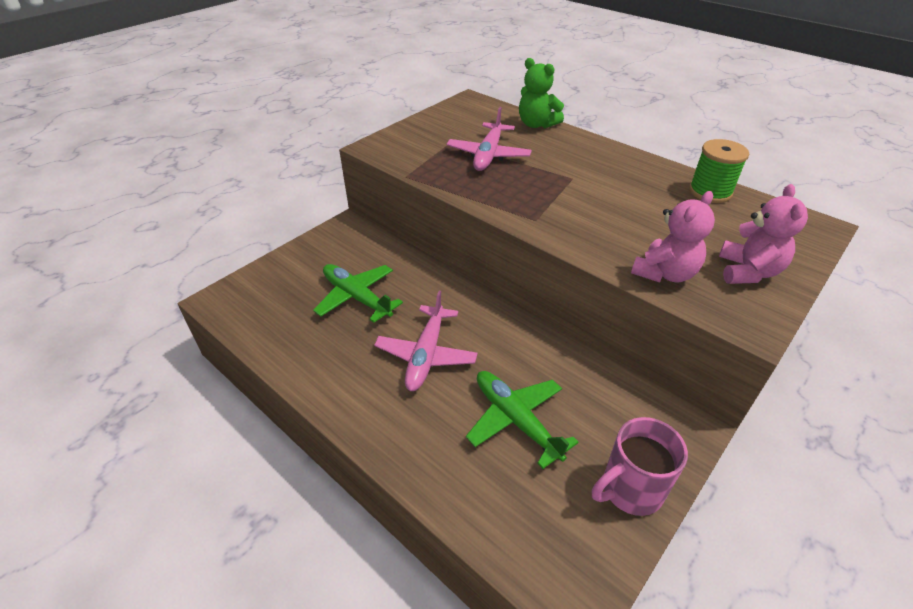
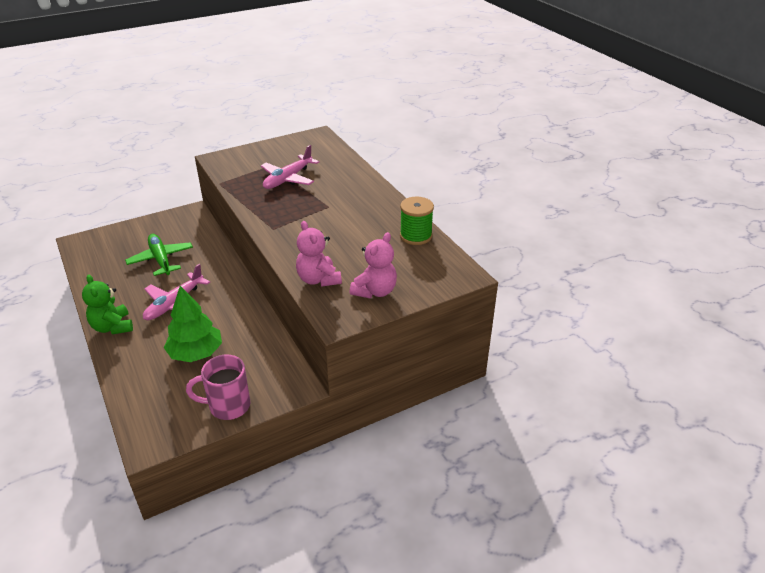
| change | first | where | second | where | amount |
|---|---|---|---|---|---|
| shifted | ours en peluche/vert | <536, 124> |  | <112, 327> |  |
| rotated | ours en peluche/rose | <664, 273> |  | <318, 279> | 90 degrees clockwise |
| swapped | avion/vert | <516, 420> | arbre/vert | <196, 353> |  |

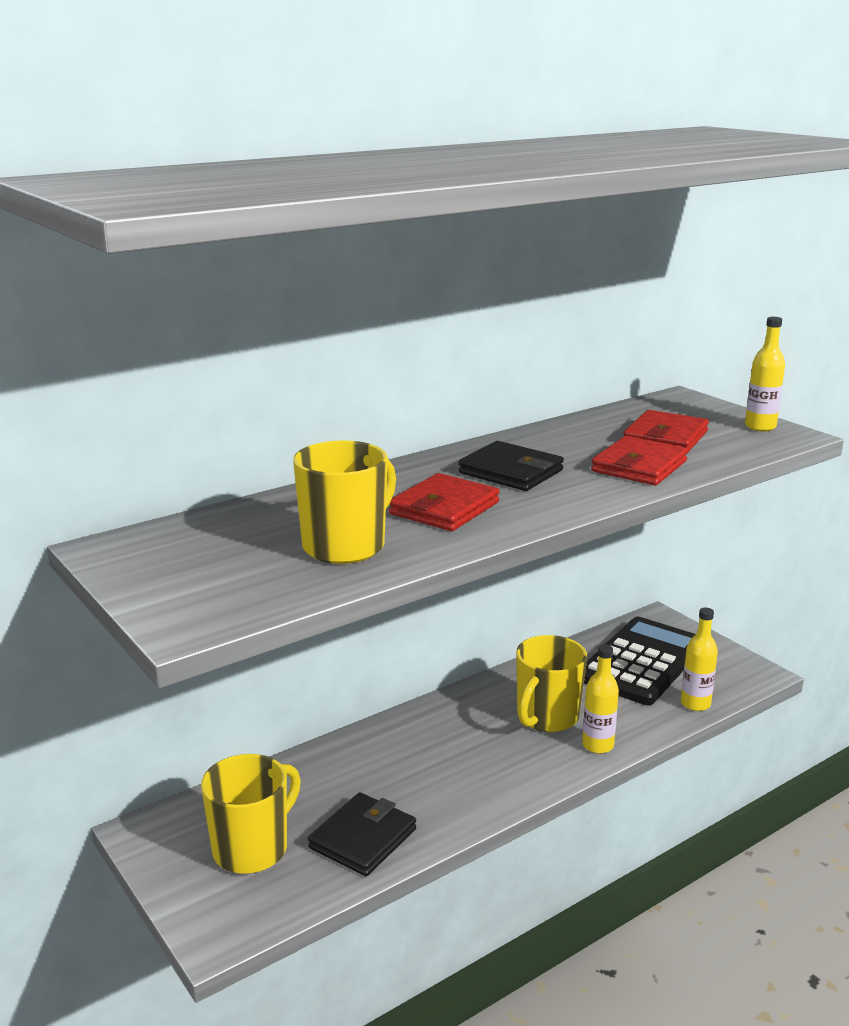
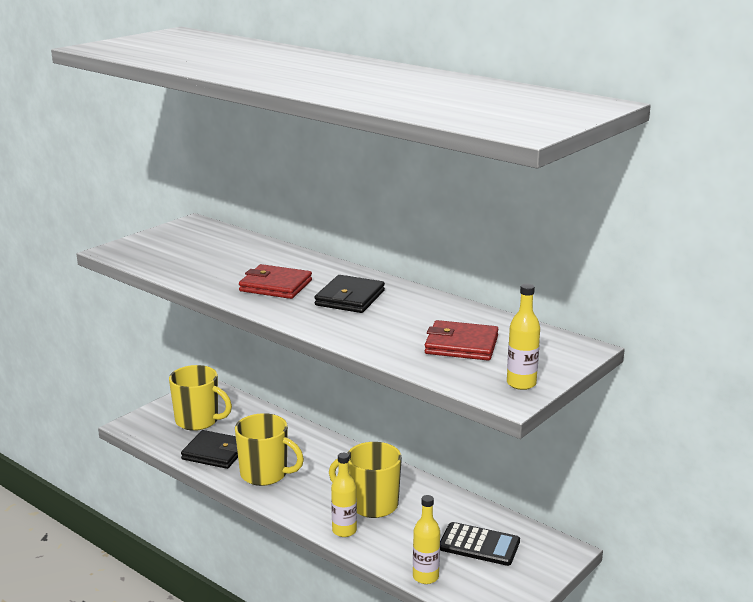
| change | first | where | second | where | amount |
|---|---|---|---|---|---|
| gone | portefeuille/rouge | <639, 466> |  |  |  |
| shifted | tasse/jaune | <346, 546> |  | <265, 474> |  |
| scaled | calculatrice/noir | <641, 662> |  | <479, 545> | x0.60 |

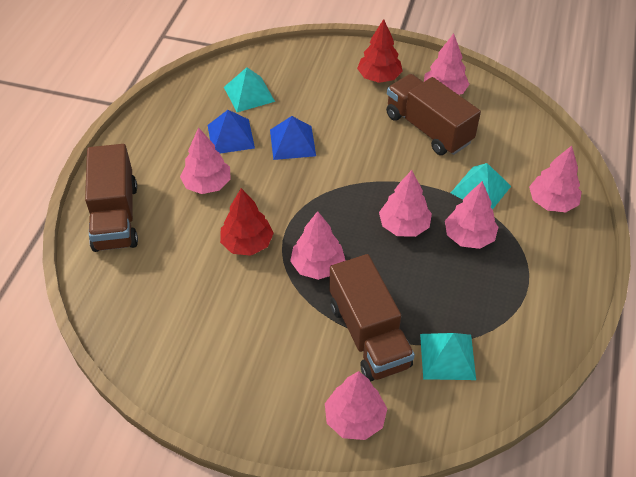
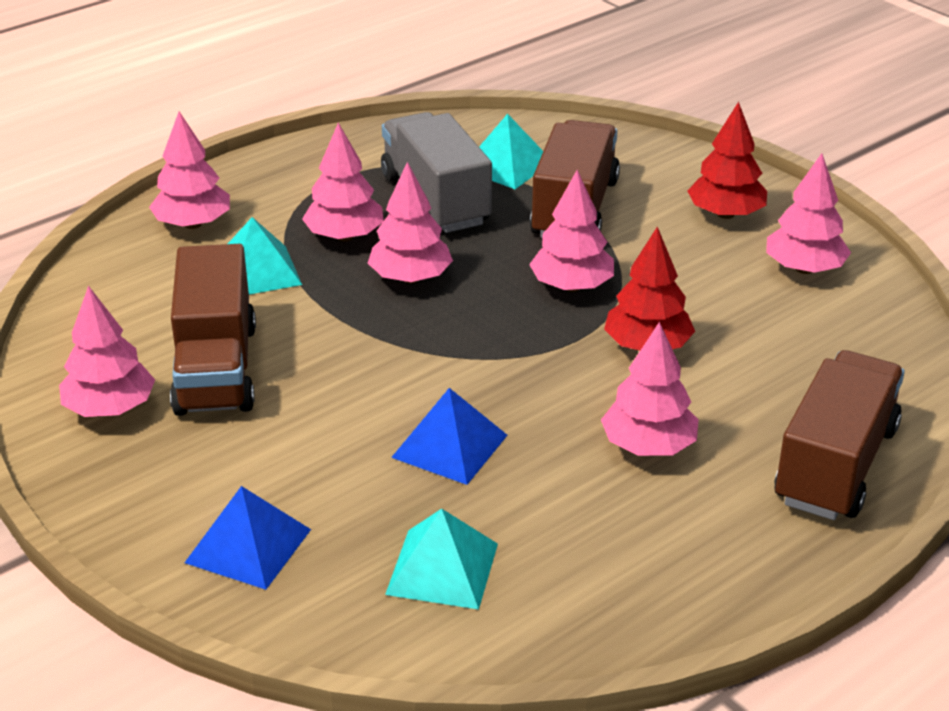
| change | first | where | second | where | amount |
|---|---|---|---|---|---|
| shifted | arbre/rouge | <379, 77> |  | <725, 214> |  |
| shifted | pyramide/bleu | <231, 136> |  | <248, 546> |  |
| shifted | arbre/rose | <354, 419> |  | <804, 269> |  |
| new |  |  | camion/gris | <435, 200> |  |

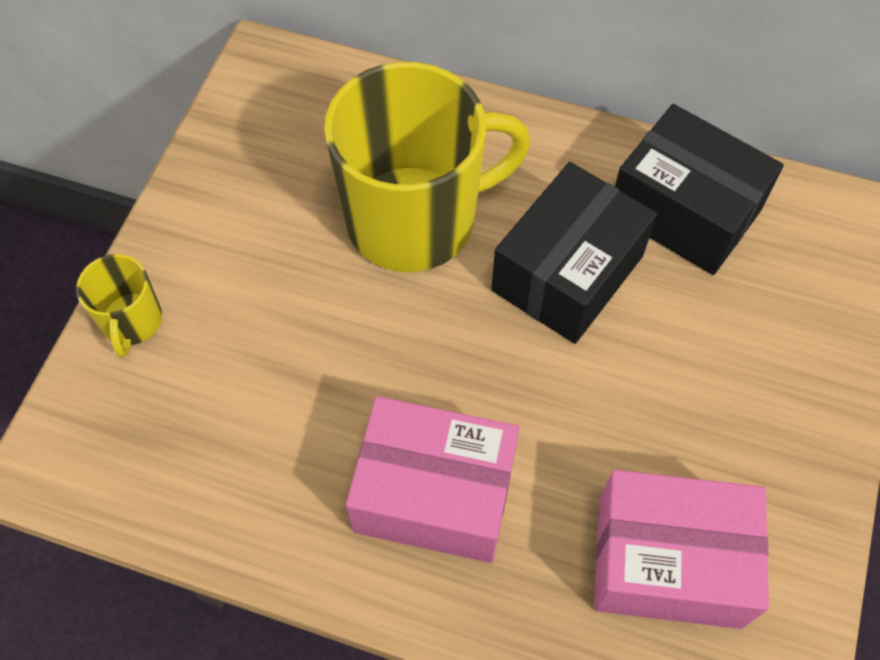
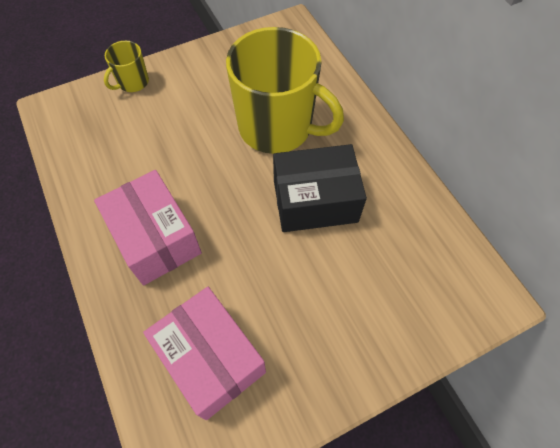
| change | first | where | second | where | amount |
|---|---|---|---|---|---|
| gone | boîte/noir | <684, 211> |  |  |  |

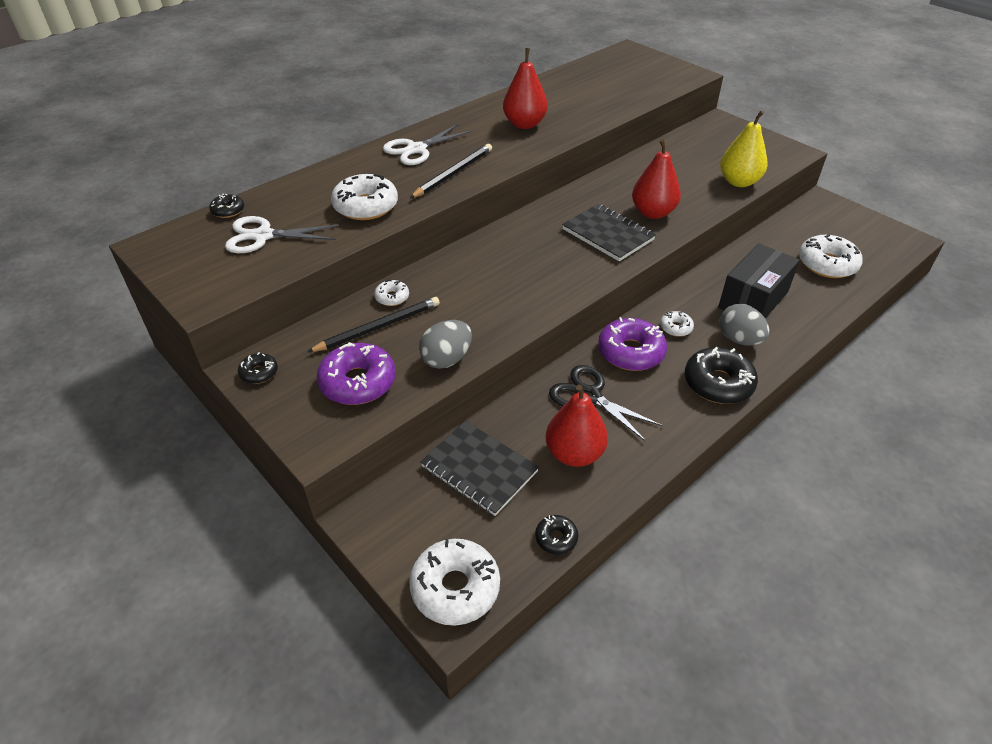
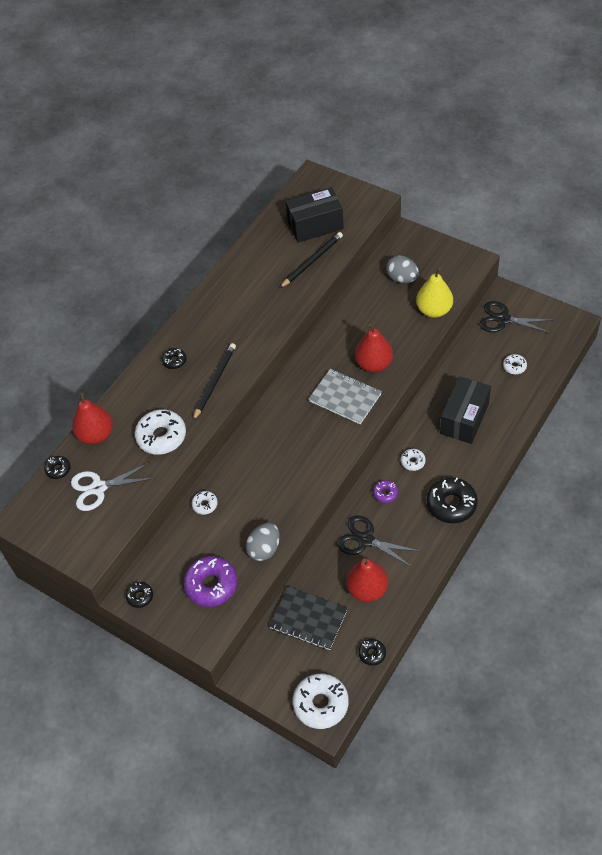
| change | first | where | second | where | amount |
|---|---|---|---|---|---|
| shifted | poire/rouge | <524, 124> |  | <96, 435> |  |
| swapped | ciseaux/blanc | <416, 149> | beignet/noir | <174, 361> |  |
| repainted | carnet/noir | <607, 234> | carnet/gris | <345, 398> |  |
| scaled | beignet/blanc | <827, 264> |  | <514, 366> | x0.51 |
| shifted | crayon/noir | <378, 327> |  | <312, 261> |  |
| shifted | œuf/gris | <739, 339> |  | <402, 278> |  |
| scaled | beignet/violet | <630, 352> |  | <385, 493> | x0.51 |
| new |  |  | boîte/noir | <315, 225> |  |
| new |  |  | ciseaux/noir | <503, 319> |  |

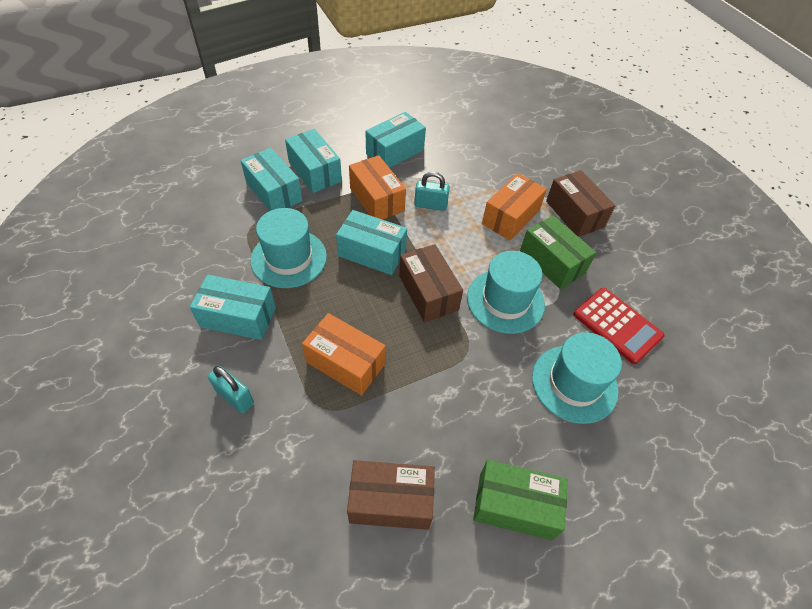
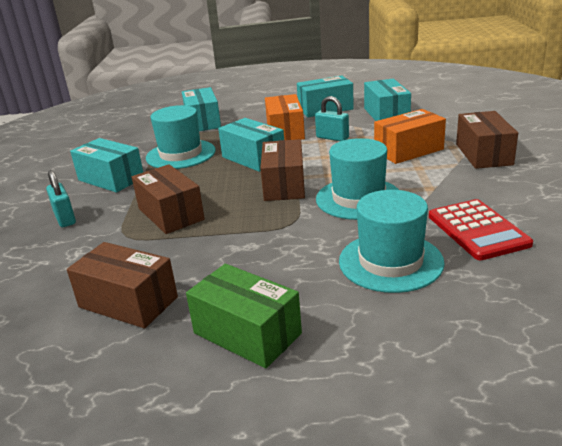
| change | first | where | second | where | amount |
|---|---|---|---|---|---|
| shifted | boîte/turquoise | <315, 172> |  | <386, 114> |  |
| gone | boîte/vert | <552, 262> |  |  |  |
| repainted | boîte/orange | <345, 363> | boîte/marron | <171, 214> |  |

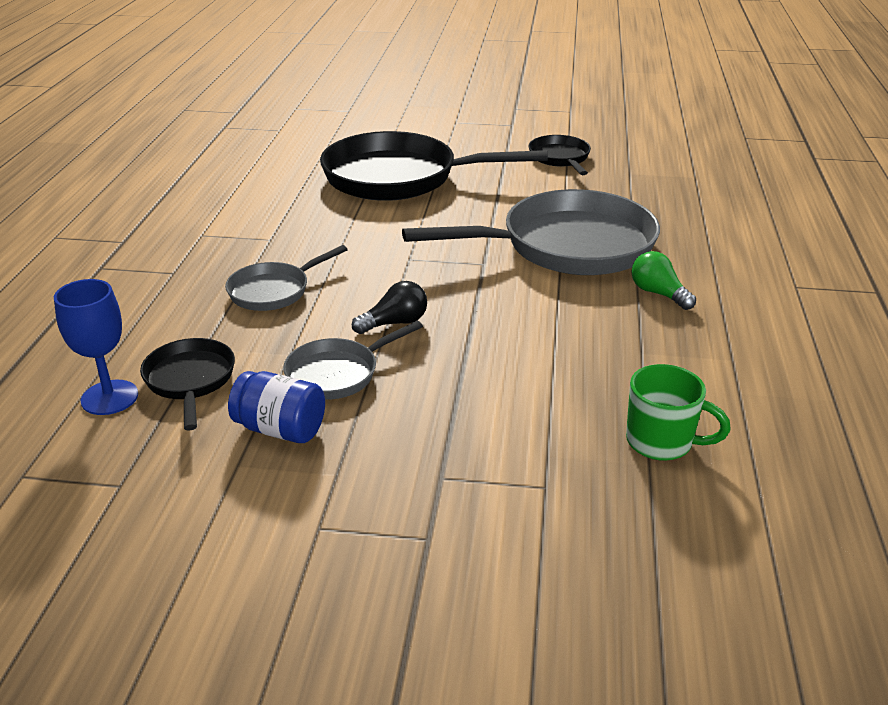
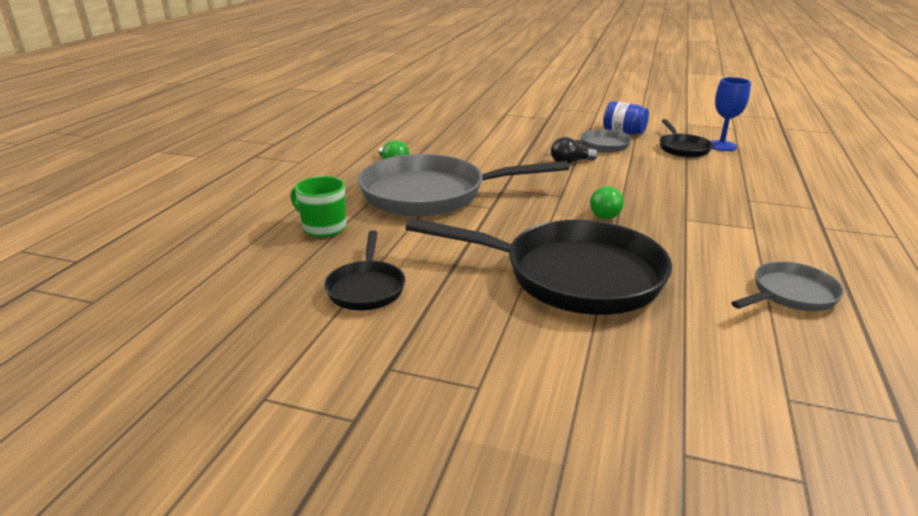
| change | first | where | second | where | amount |
|---|---|---|---|---|---|
| shifted | poêle/gris | <273, 291> |  | <790, 294> |  |
| shifted | tasse/vert | <661, 442> |  | <323, 228> |  |
| new |  |  | ampoule/vert | <604, 213> |  |

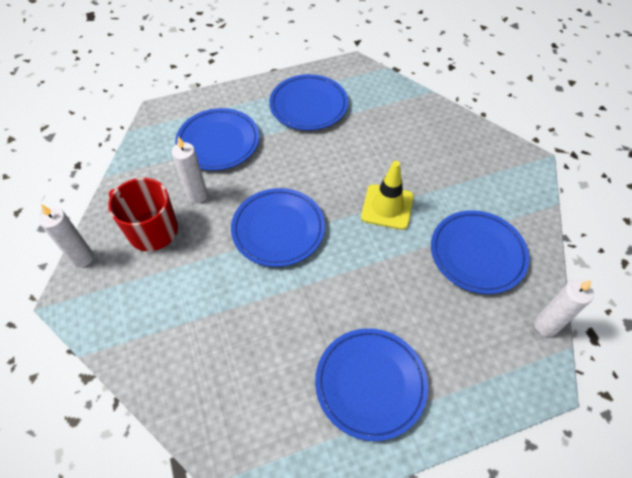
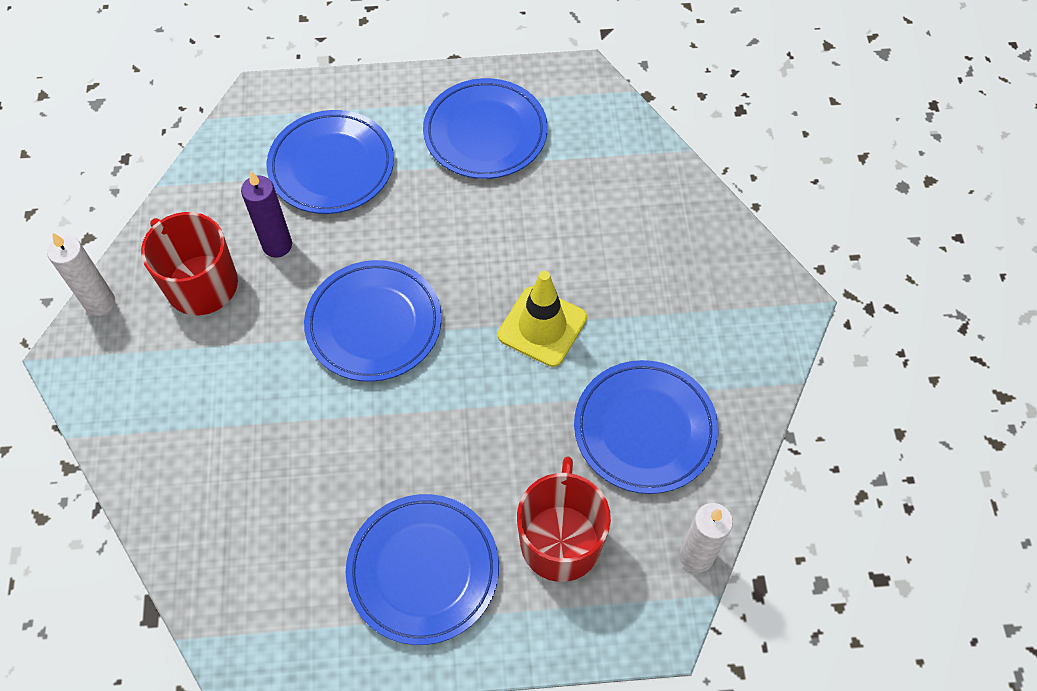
| change | first | where | second | where | amount |
|---|---|---|---|---|---|
| repainted | bougie/blanc | <197, 195> | bougie/violet | <277, 245> |  |
| new |  |  | tasse/rouge | <560, 540> |  |

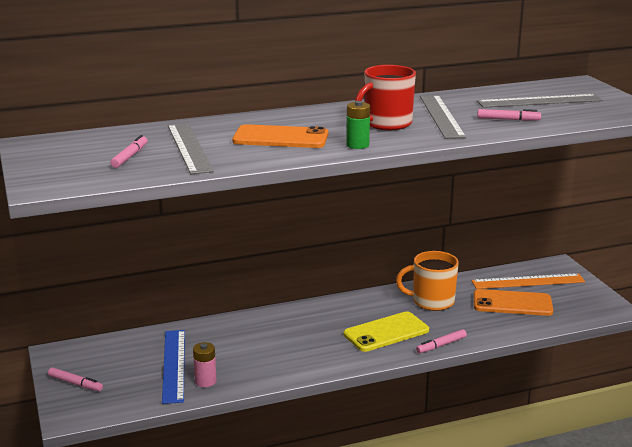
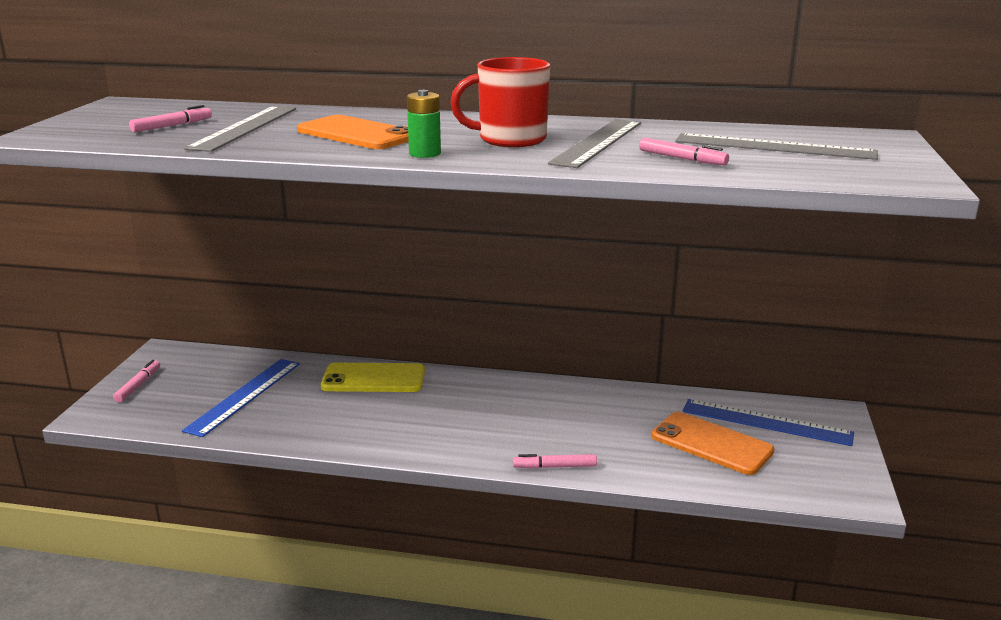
| change | first | where | second | where | amount |
|---|---|---|---|---|---|
| gone | tasse/orange | <431, 301> |  |  |  |
| repainted | règle/orange | <528, 281> | règle/bleu | <766, 422> |  |
| shifted | téléphone/jaune | <386, 332> |  | <373, 379> |  |
| gone | pile/rose | <205, 381> |  |  |  |
| rotated | feutre/rose | <75, 383> |  | <138, 385> | 135 degrees counterclockwise |

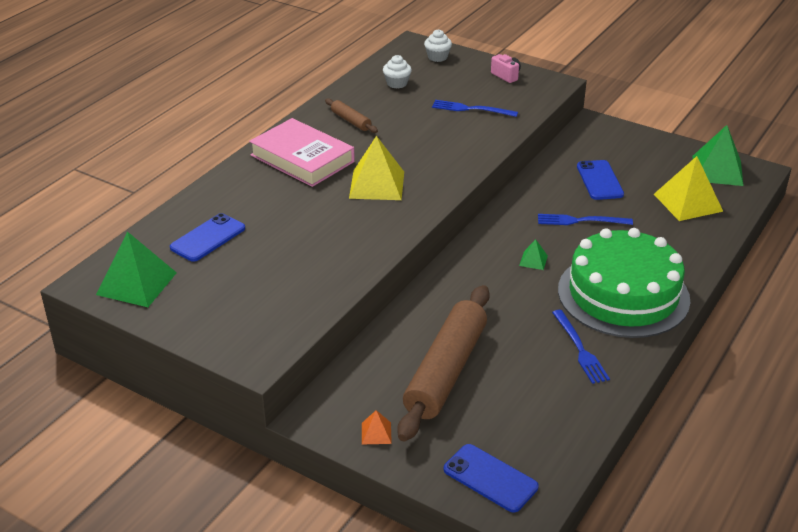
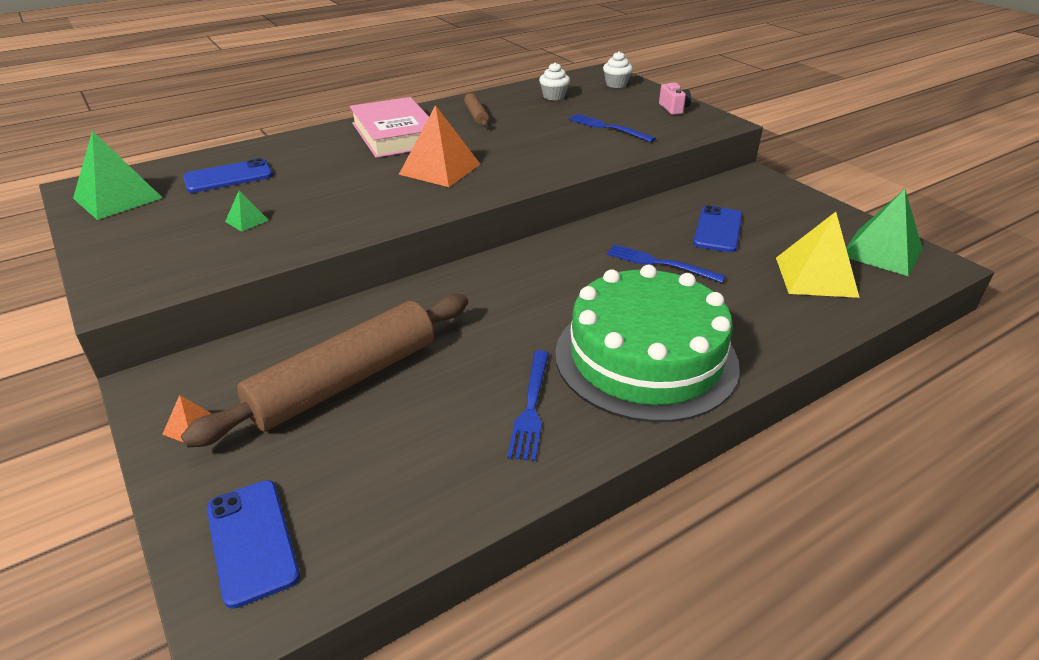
| change | first | where | second | where | amount |
|---|---|---|---|---|---|
| repainted | pyramide/jaune | <377, 184> | pyramide/orange | <440, 169> |  |
| shifted | pyramide/vert | <533, 260> |  | <247, 221> |  |

